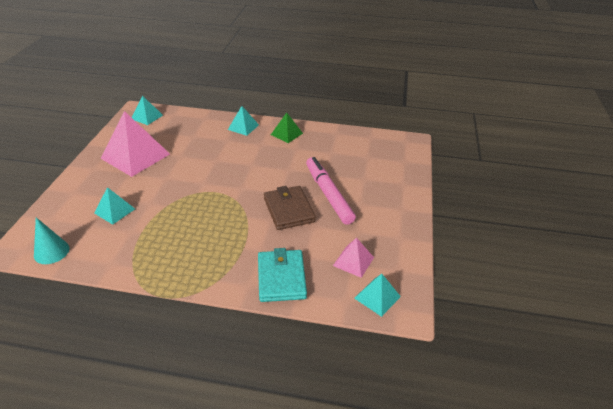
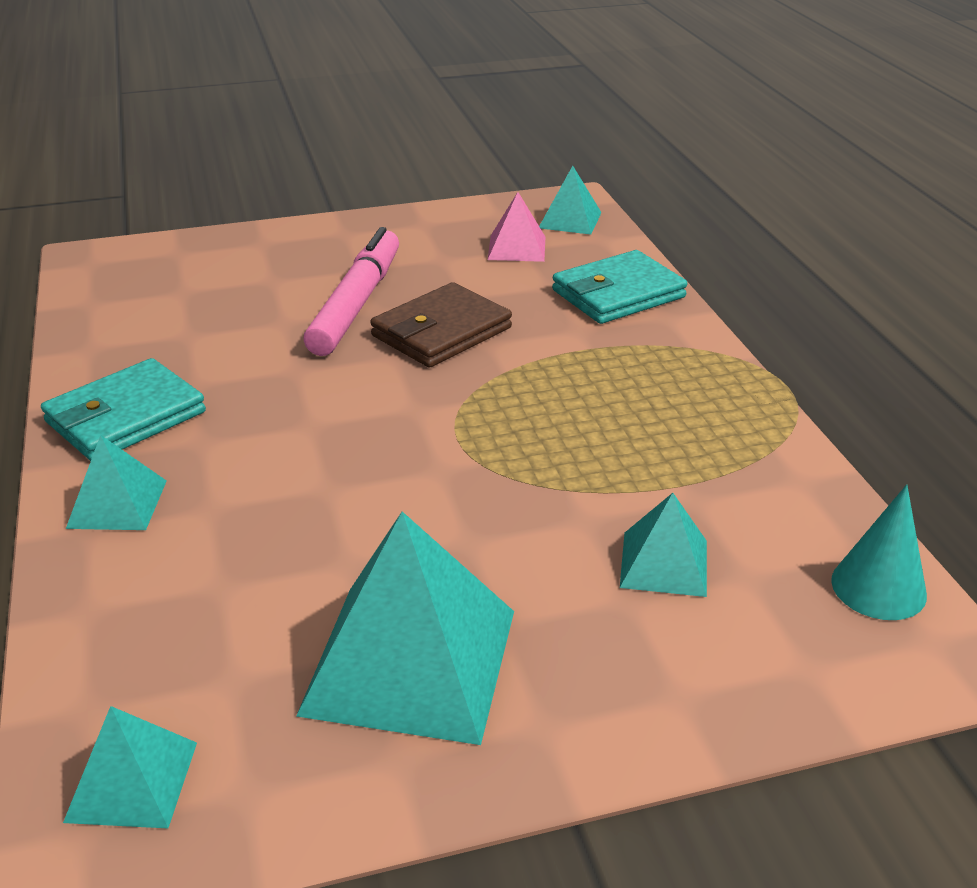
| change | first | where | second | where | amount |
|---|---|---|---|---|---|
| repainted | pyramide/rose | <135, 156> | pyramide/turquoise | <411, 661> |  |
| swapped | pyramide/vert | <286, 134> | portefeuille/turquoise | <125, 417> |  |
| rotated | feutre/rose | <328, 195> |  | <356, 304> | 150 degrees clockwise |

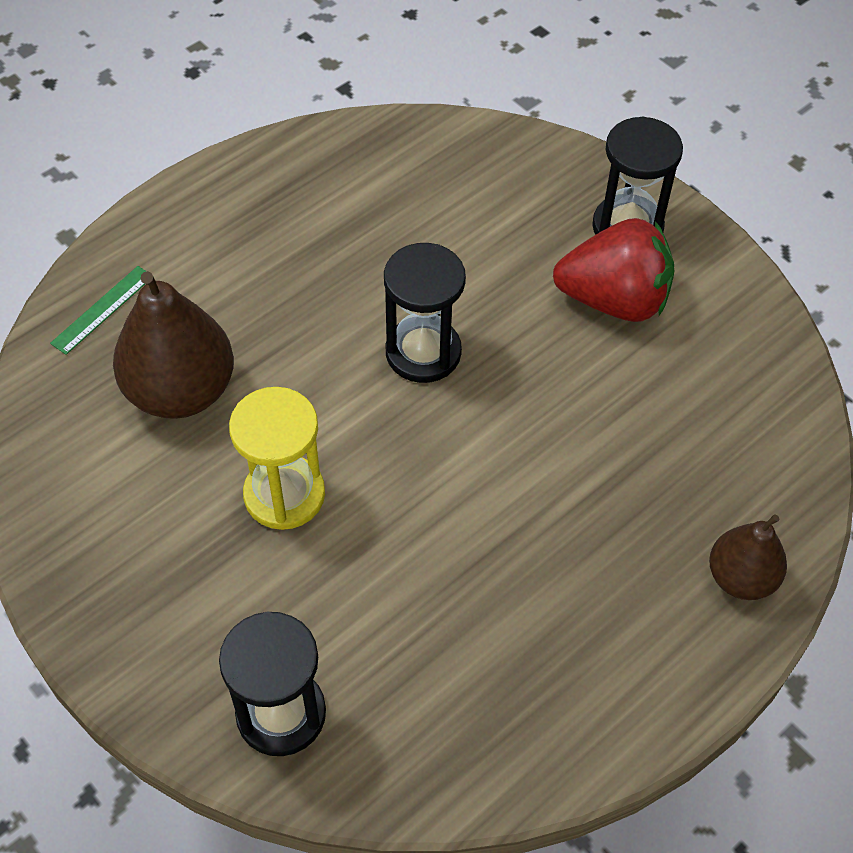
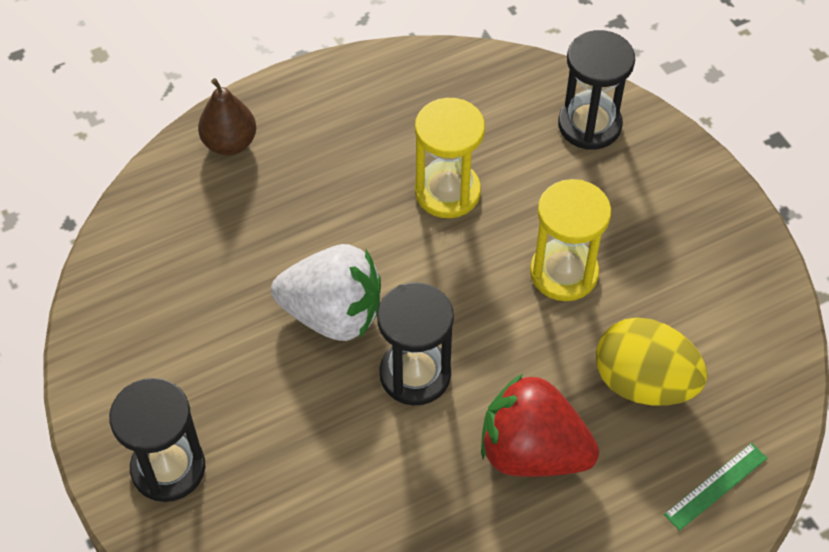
| change | first | where | second | where | amount |
|---|---|---|---|---|---|
| shifted | fraise/rouge | <614, 300> |  | <532, 452> |  |
| swapped | poire/marron | <181, 391> | œuf/jaune | <644, 383> |  |
| new |  |  | sablier/jaune | <447, 192> |  |
| new |  |  | fraise/blanc | <333, 314> |  |

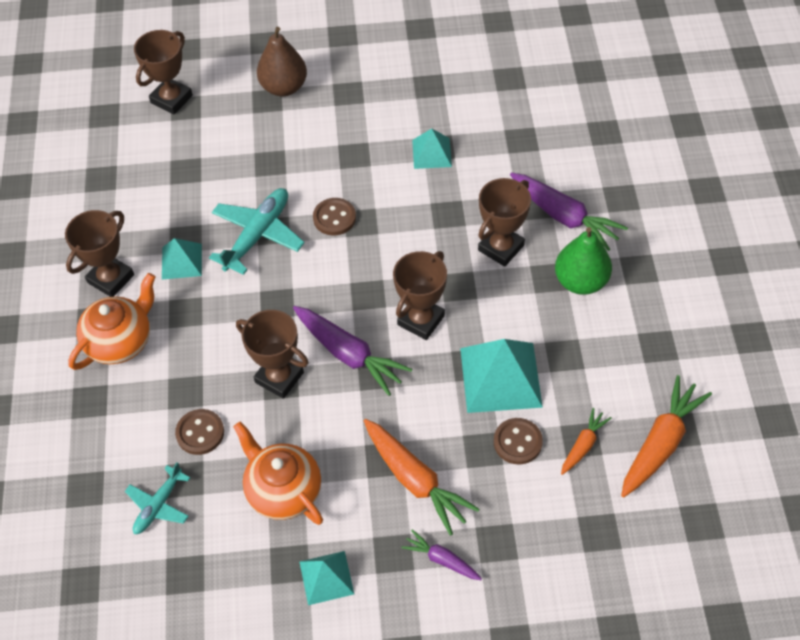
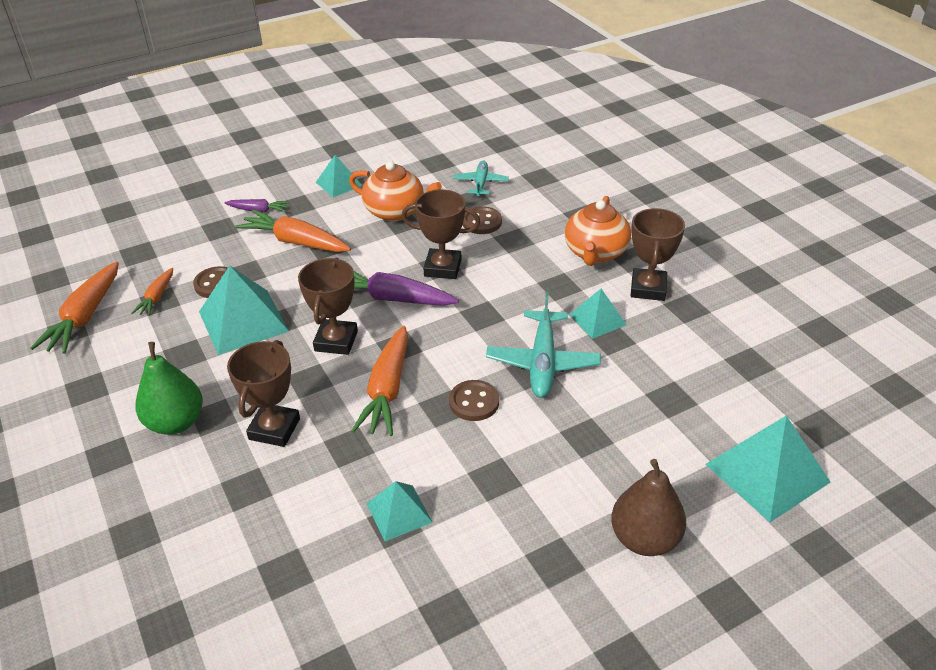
| change | first | where | second | where | amount |
|---|---|---|---|---|---|
| swapped | trophée/marron | <171, 99> | pyramide/turquoise | <767, 472> |  |
| gone | carotte/violet | <564, 216> |  |  |  |
| new |  |  | carotte/orange | <387, 390> |  |

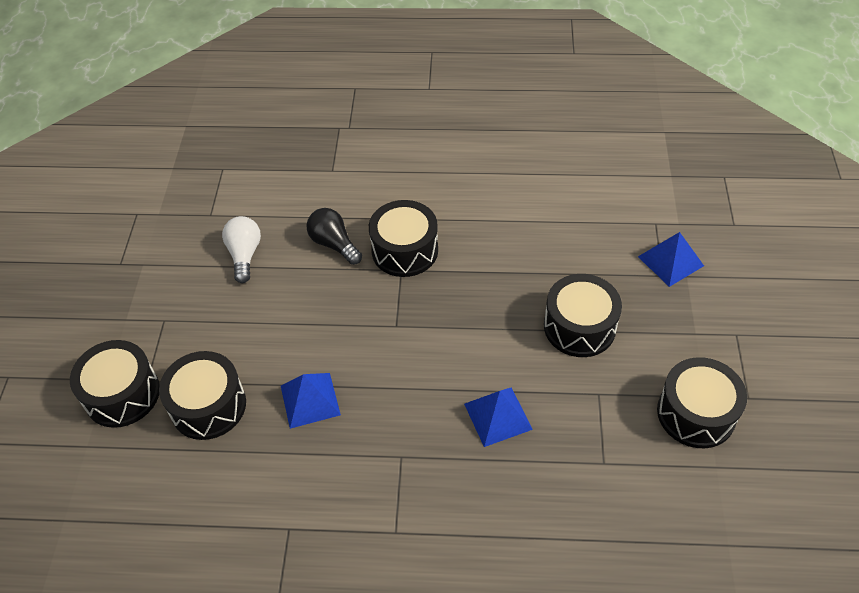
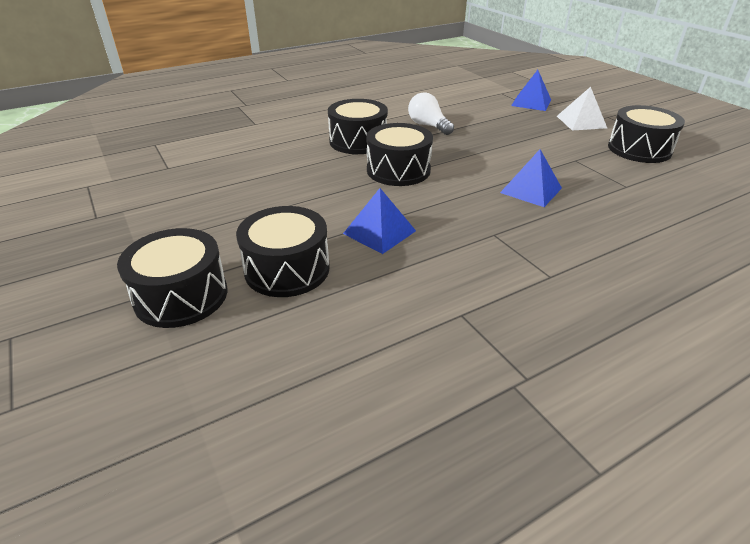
| change | first | where | second | where | amount |
|---|---|---|---|---|---|
| gone | ampoule/noir | <334, 244> |  |  |  |
| shifted | ampoule/blanc | <244, 255> |  | <428, 126> |  |
| shifted | tambour/noir | <579, 327> |  | <398, 170> |  |
| new |  |  | pyramide/blanc | <581, 122> |  |

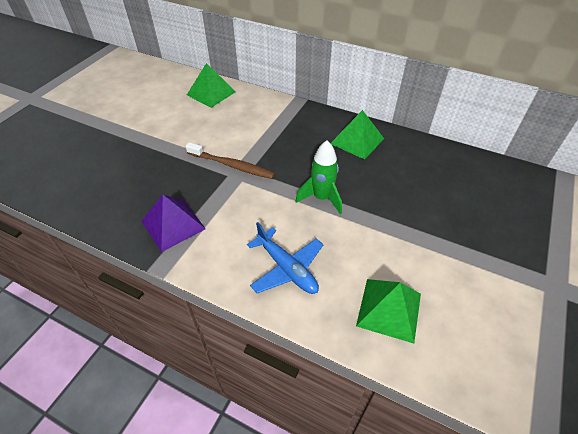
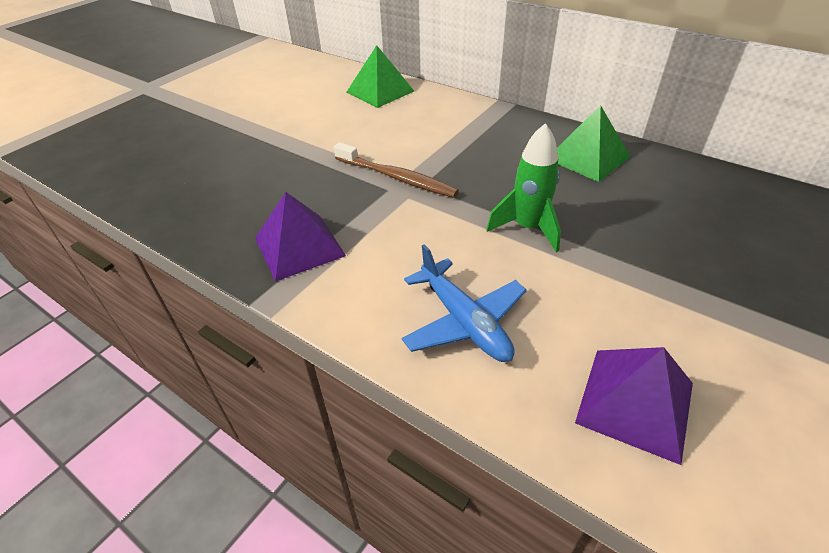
| change | first | where | second | where | amount |
|---|---|---|---|---|---|
| repainted | pyramide/vert | <389, 309> | pyramide/violet | <635, 402> |  |

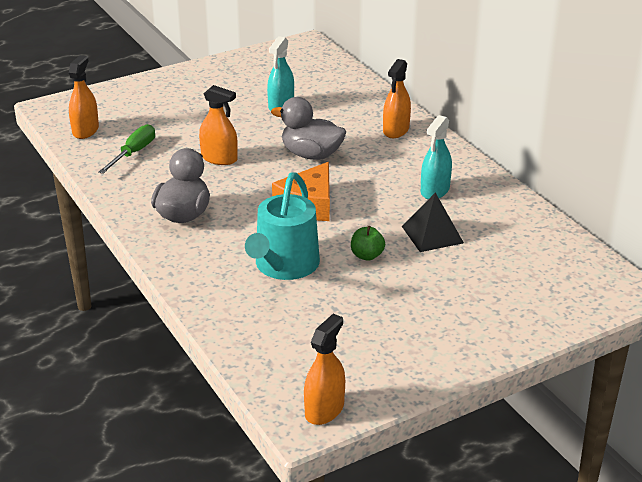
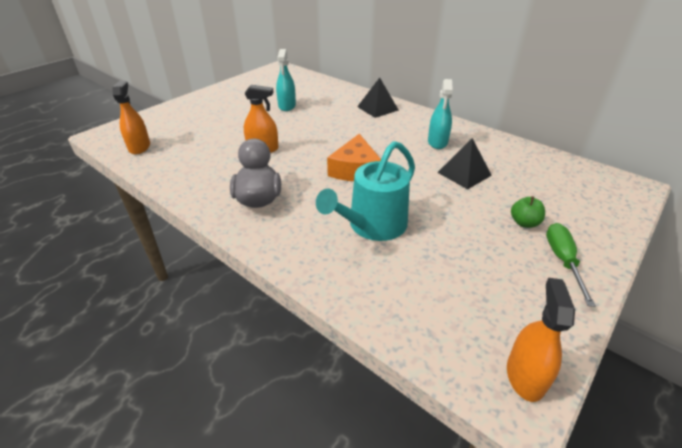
| change | first | where | second | where | amount |
|---|---|---|---|---|---|
| swapped | vaporisateur/orange | <396, 130> | pyramide/noir | <377, 108> |  |
| gone | canard/gris | <311, 155> |  |  |  |
| shifted | tournevis/vert | <133, 153> |  | <562, 260> |  |
| rotated | arrosoir/turquoise | <284, 266> |  | <373, 225> | 45 degrees clockwise |
| shifted | pomme/vert | <367, 255> |  | <524, 223> |  |

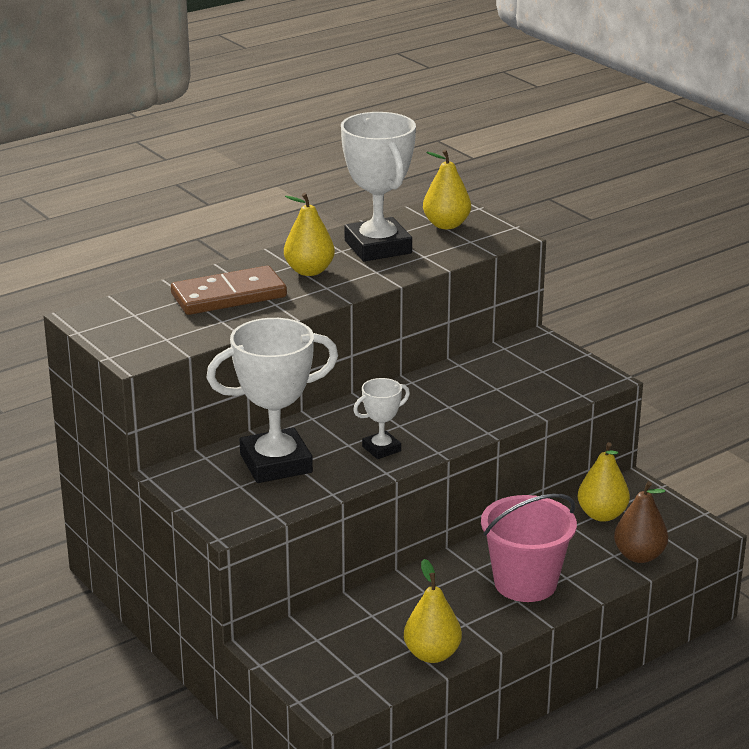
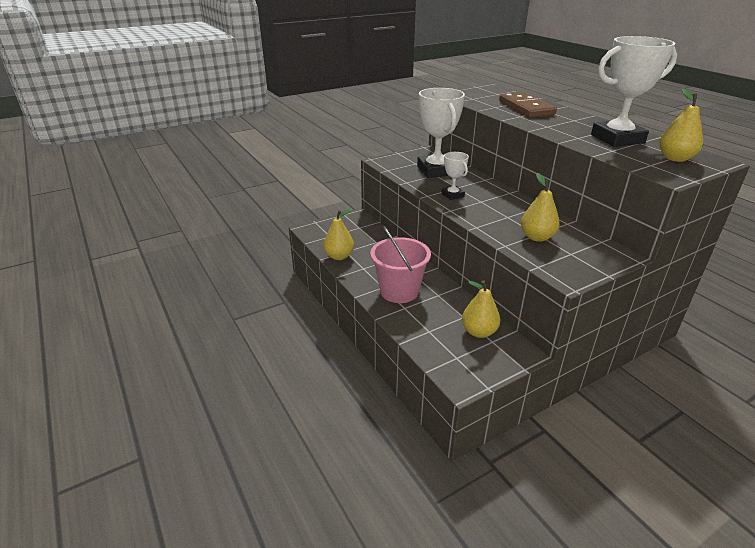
| change | first | where | second | where | amount |
|---|---|---|---|---|---|
| shifted | poire/jaune | <309, 271> |  | <537, 237> |  |
| gone | poire/marron | <639, 556> |  |  |  |

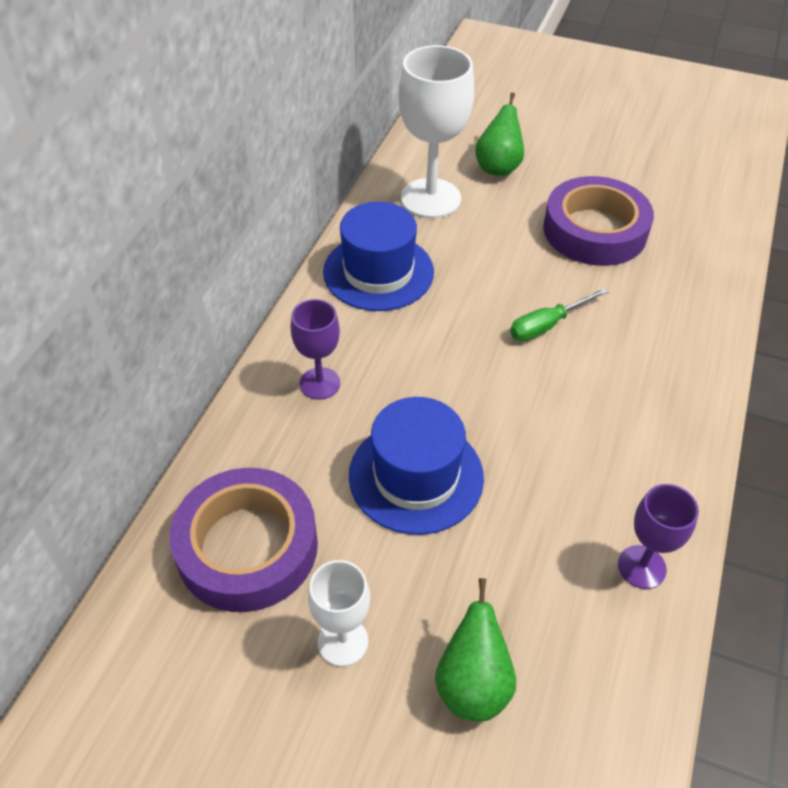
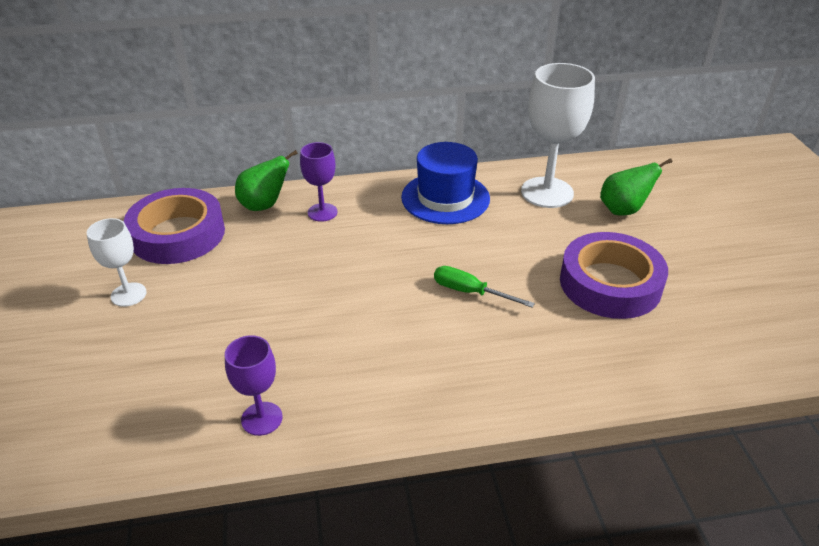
| change | first | where | second | where | amount |
|---|---|---|---|---|---|
| gone | chapeau/bleu | <416, 476> |  |  |  |
| shifted | poire/vert | <472, 684> |  | <264, 205> |  |

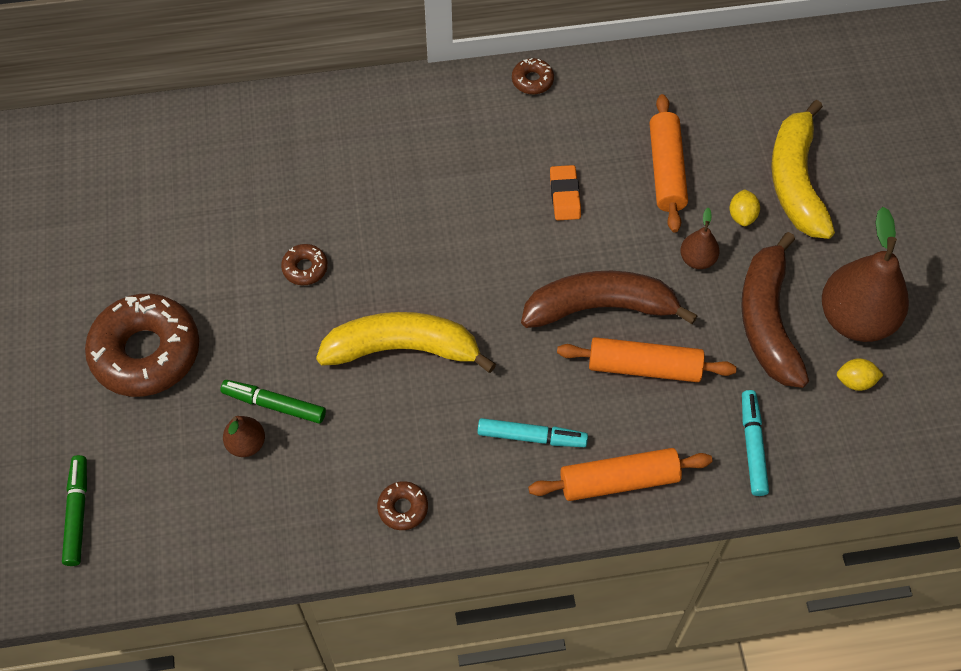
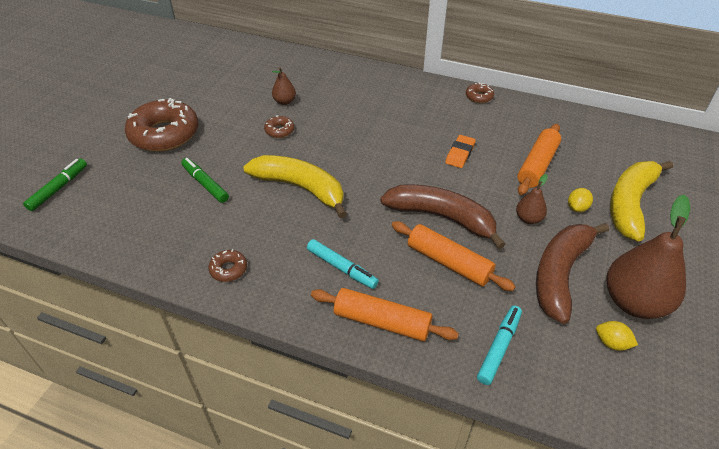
| change | first | where | second | where | amount |
|---|---|---|---|---|---|
| shifted | poire/marron | <246, 444> |  | <284, 101> |  |

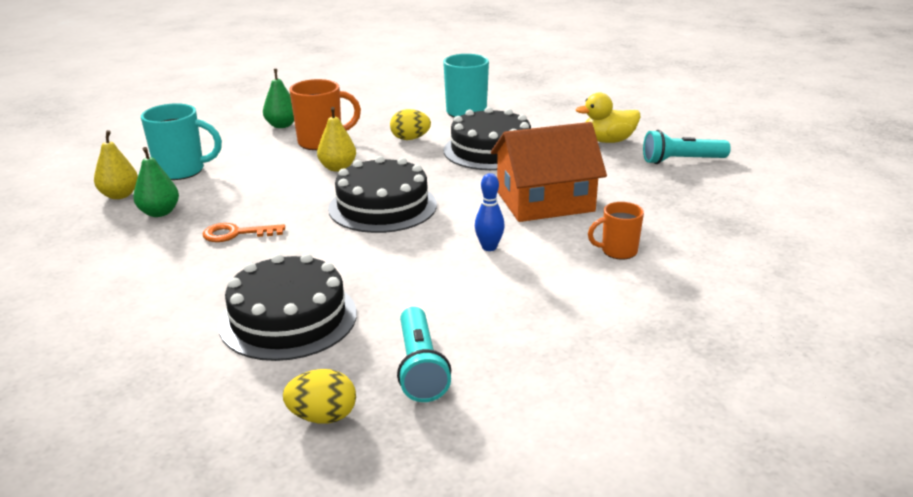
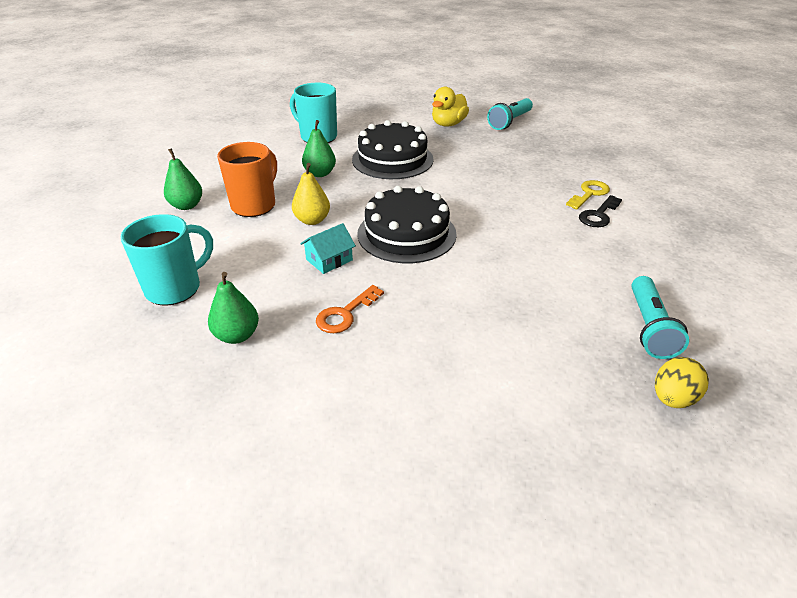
| change | first | where | second | where | amount |
|---|---|---|---|---|---|
| swapped | œuf/jaune | <410, 139> | poire/vert | <320, 173> |  |
| gone | maison/orange | <545, 201> |  |  |  |
| gone | poire/jaune | <120, 195> |  |  |  |
| gone | quille/bleu | <489, 247> |  |  |  |
| swapped | tasse/orange | <618, 251> | clé/jaune | <589, 194> |  |
| gone | gâteau/noir | <288, 318> |  |  |  |
| rotated | lampe de poche/turquoise | <420, 368> |  | <649, 328> | 60 degrees clockwise |
| new |  |  | clé/noir | <599, 215> |  |
| new |  |  | maison/turquoise | <329, 260> |  |

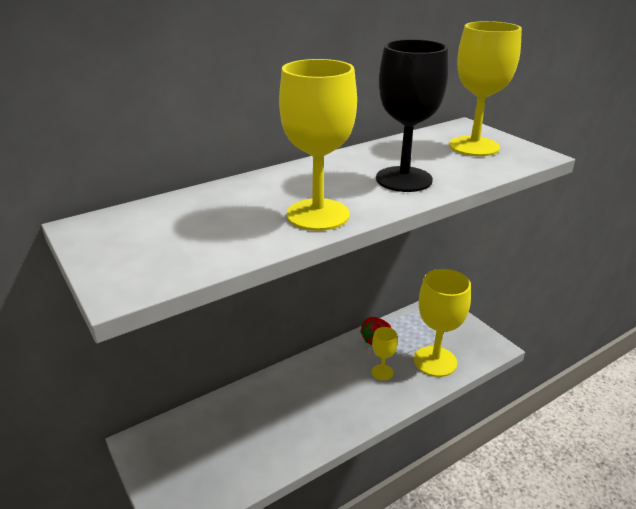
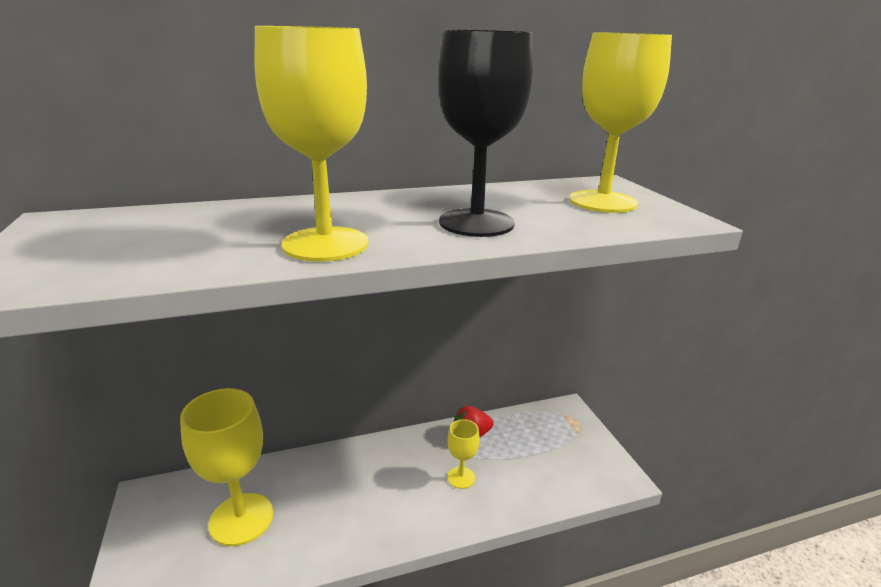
| change | first | where | second | where | amount |
|---|---|---|---|---|---|
| shifted | verre à pied/jaune | <435, 361> |  | <241, 519> |  |

